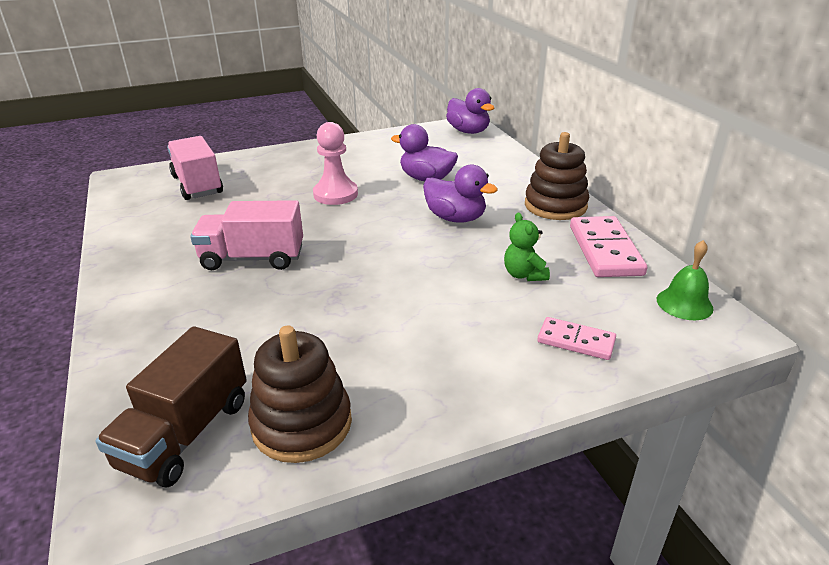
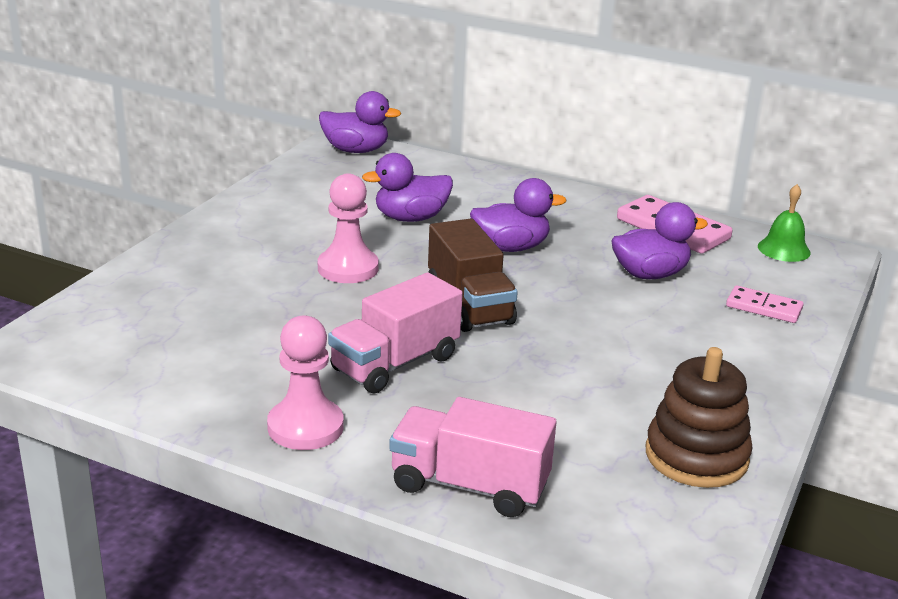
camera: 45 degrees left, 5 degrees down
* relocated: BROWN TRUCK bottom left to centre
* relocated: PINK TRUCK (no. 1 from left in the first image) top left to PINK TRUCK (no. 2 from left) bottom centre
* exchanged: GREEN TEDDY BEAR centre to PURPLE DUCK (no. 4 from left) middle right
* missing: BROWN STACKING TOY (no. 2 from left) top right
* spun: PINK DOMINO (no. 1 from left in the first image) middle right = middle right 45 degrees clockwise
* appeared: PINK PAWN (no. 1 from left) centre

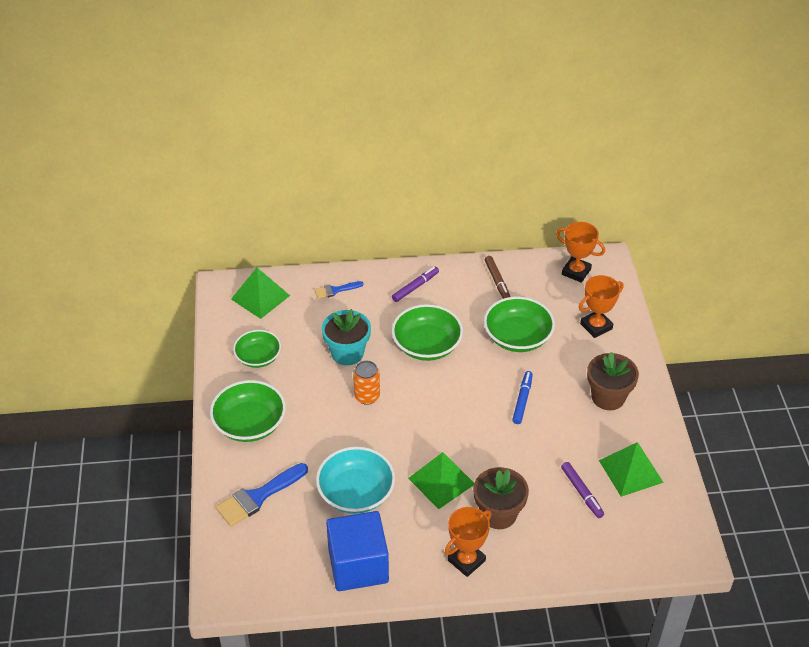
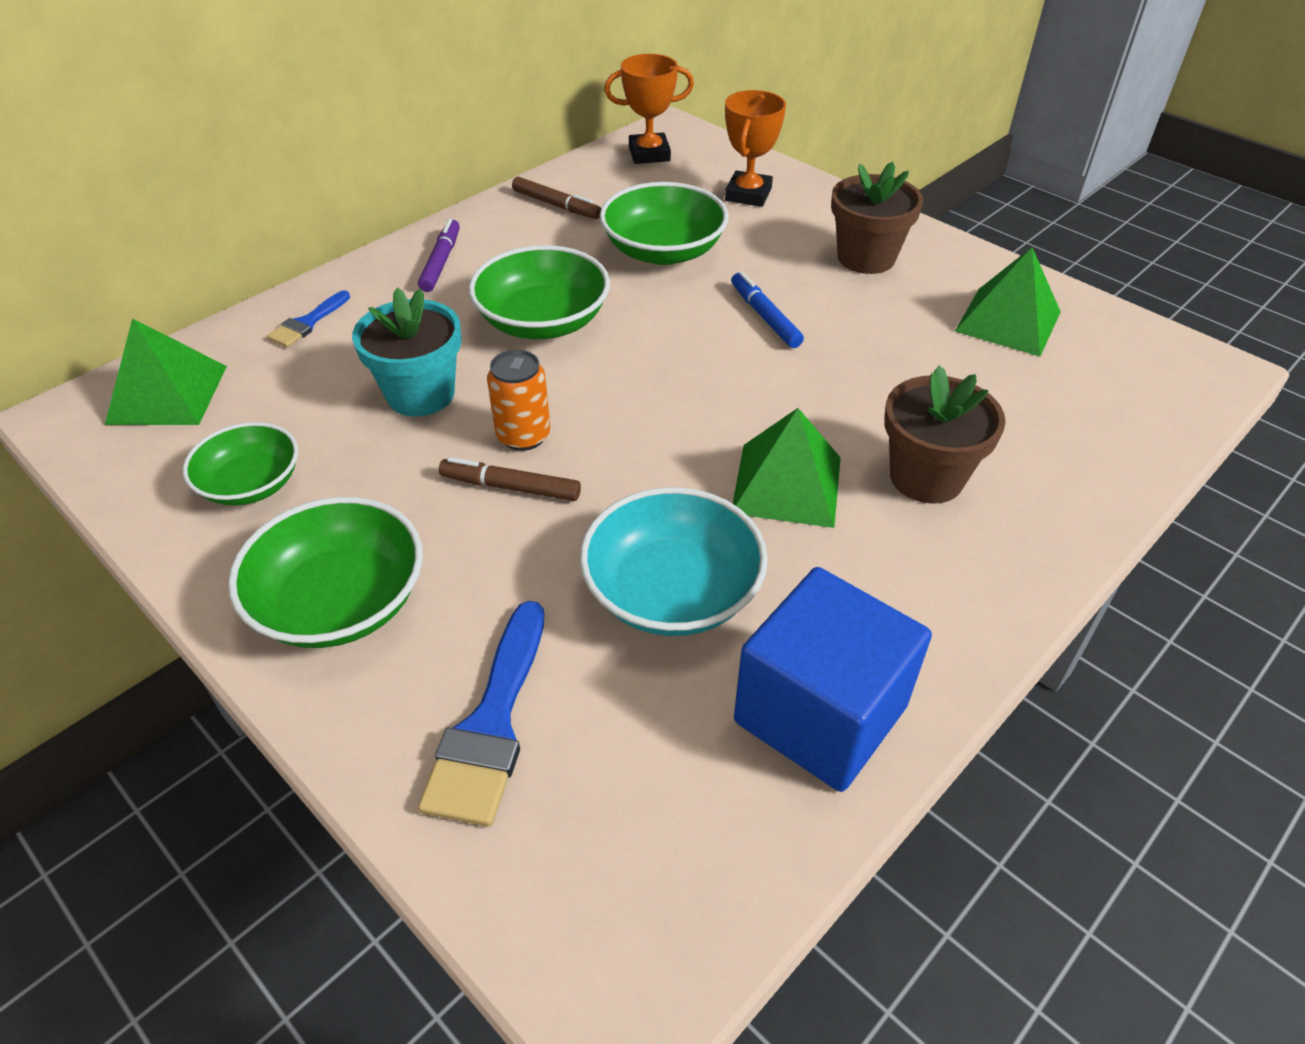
camera: 40 degrees left, 0 degrees up
* missing: ORANGE TROPHY (no. 1 from left) bottom centre
* missing: PURPLE MARKER (no. 2 from left) bottom right
* appeared: BROWN MARKER (no. 1 from left) centre

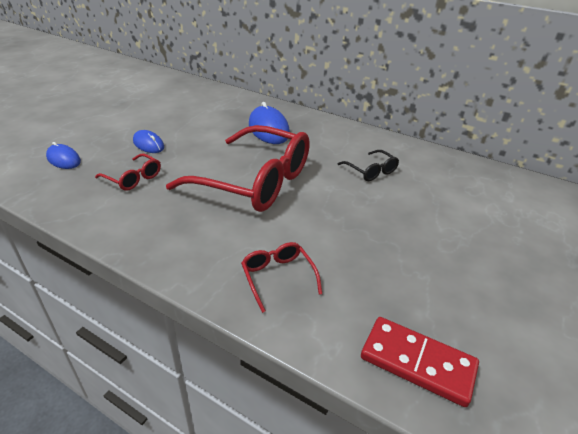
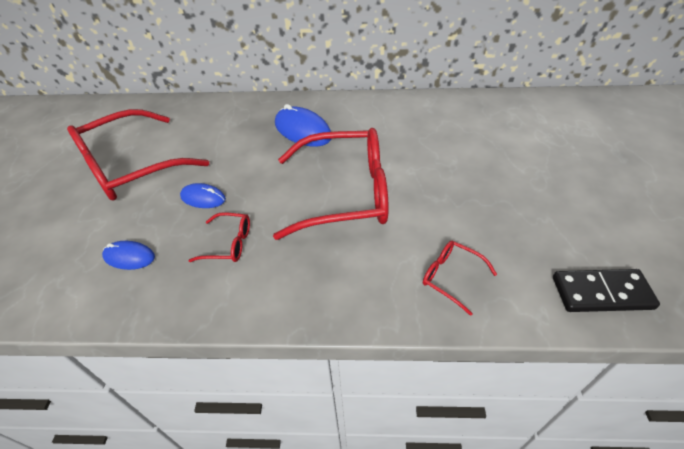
camera: 25 degrees left, 10 degrees up
* missing: BLACK GLASSES centre
* colour: RED DOMINO bottom right to BLACK DOMINO middle right
* appeared: RED GLASSES (no. 1 from left) middle left

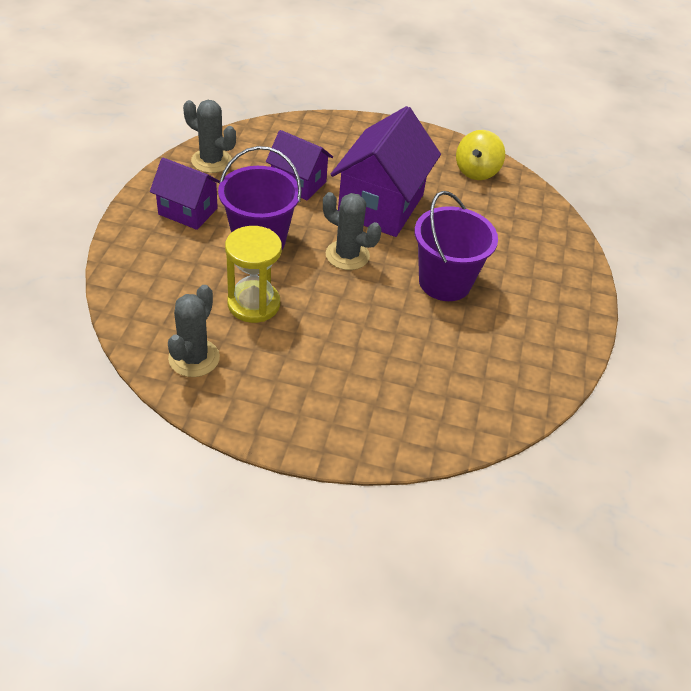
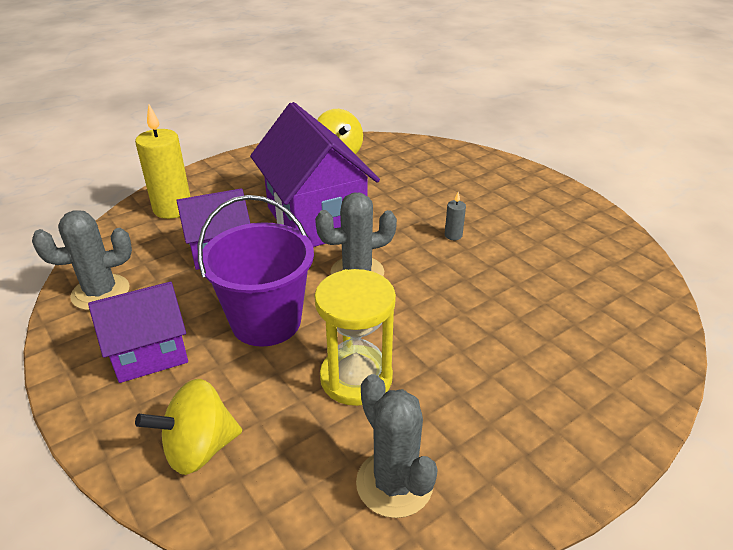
camera: 45 degrees left, 10 degrees down
* exchanged: PURPLE BUCKET (no. 2 from left) centre to GREY CANDLE centre
* appeared: YELLOW CANDLE top left
* appeared: YELLOW SPINNING TOP (no. 1 from left) bottom left

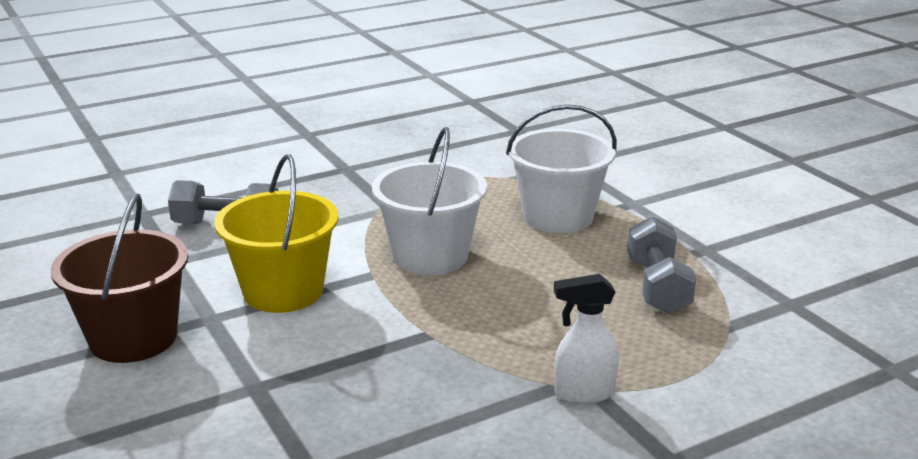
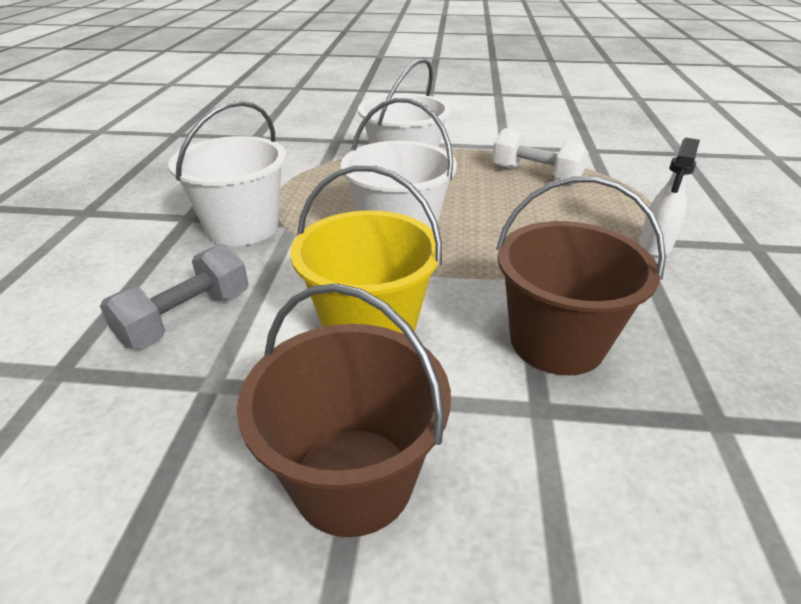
camera: 55 degrees left, 10 degrees up
* colour: GREY DUMBBELL (no. 2 from left) middle right to WHITE DUMBBELL top right
* appeared: WHITE BUCKET (no. 1 from left) top left
* appeared: BROWN BUCKET (no. 2 from left) middle right

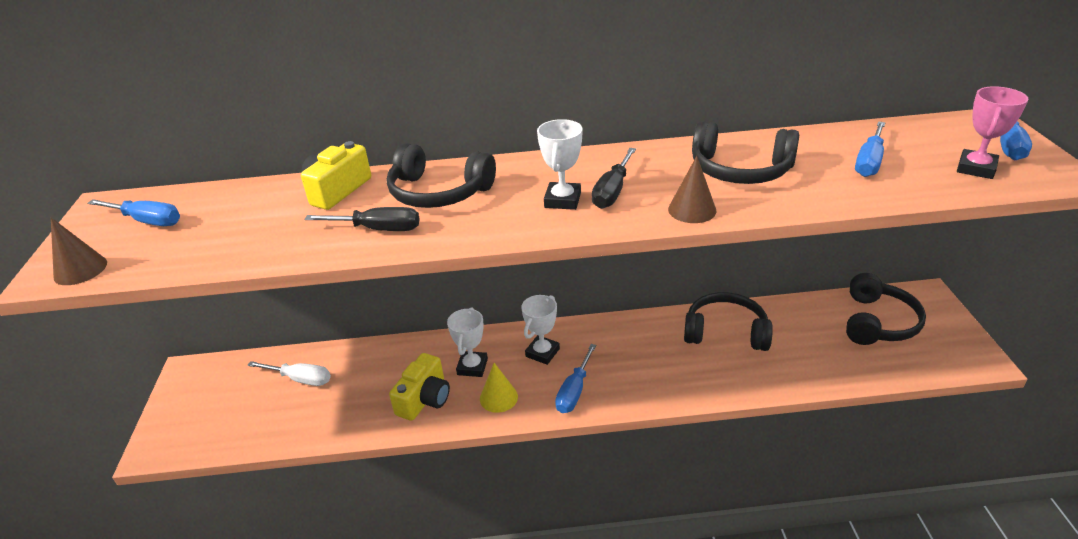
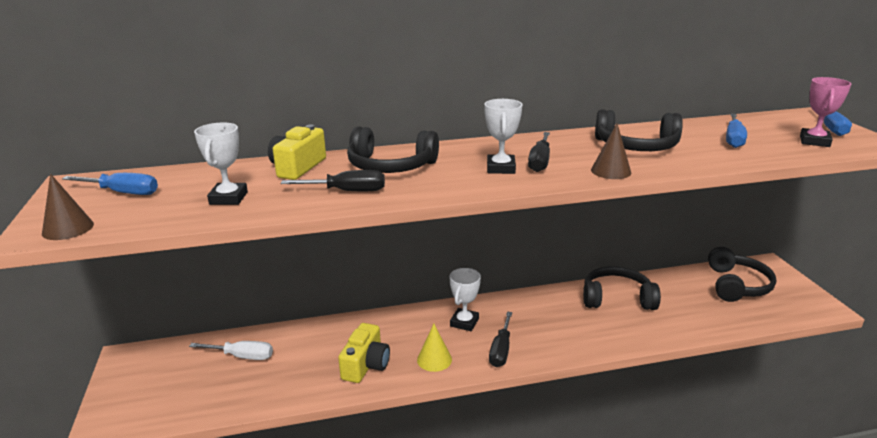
camera: 10 degrees left, 10 degrees down
* relocated: WHITE TROPHY (no. 1 from left) centre to middle left
* colour: BLUE SCREWDRIVER (no. 2 from left) bottom centre to BLACK SCREWDRIVER (no. 2 from left) bottom centre

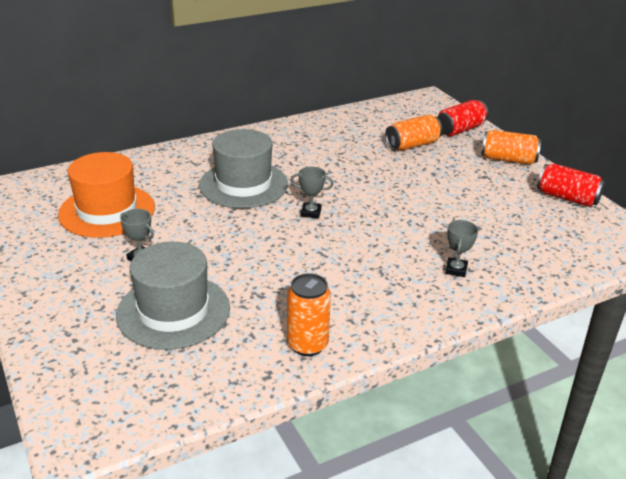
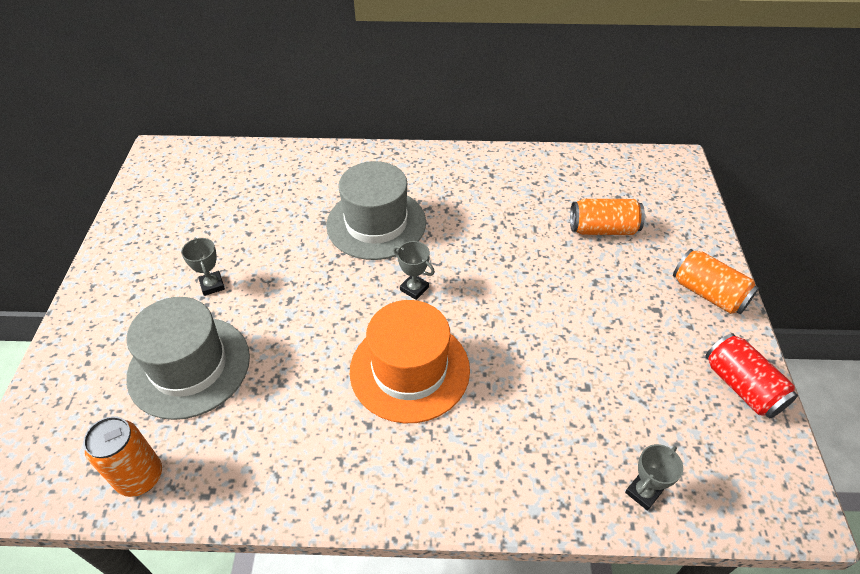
camera: 30 degrees right, 15 degrees up
* relocated: ORANGE HAT middle left to centre
* relocated: ORANGE CAN (no. 1 from left) centre to bottom left
* missing: RED CAN (no. 1 from left) top right
* relocated: GREY TROPHY (no. 3 from left) middle right to bottom right

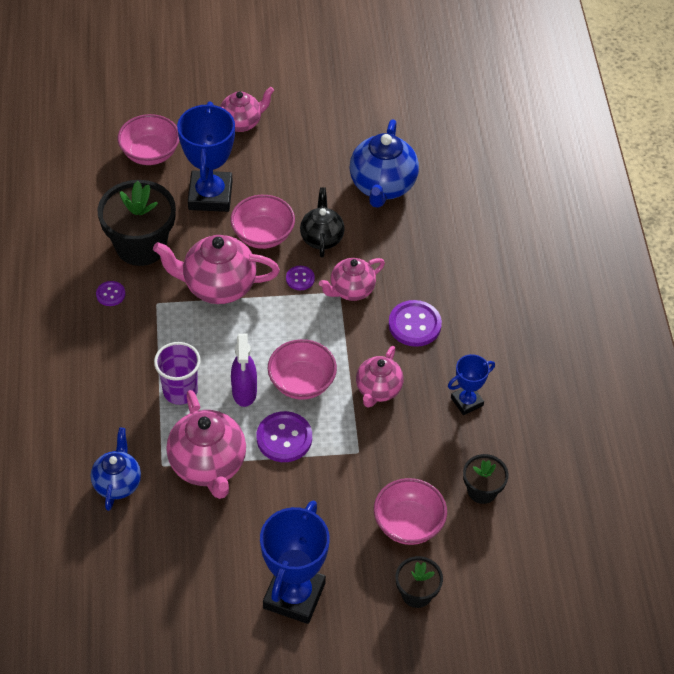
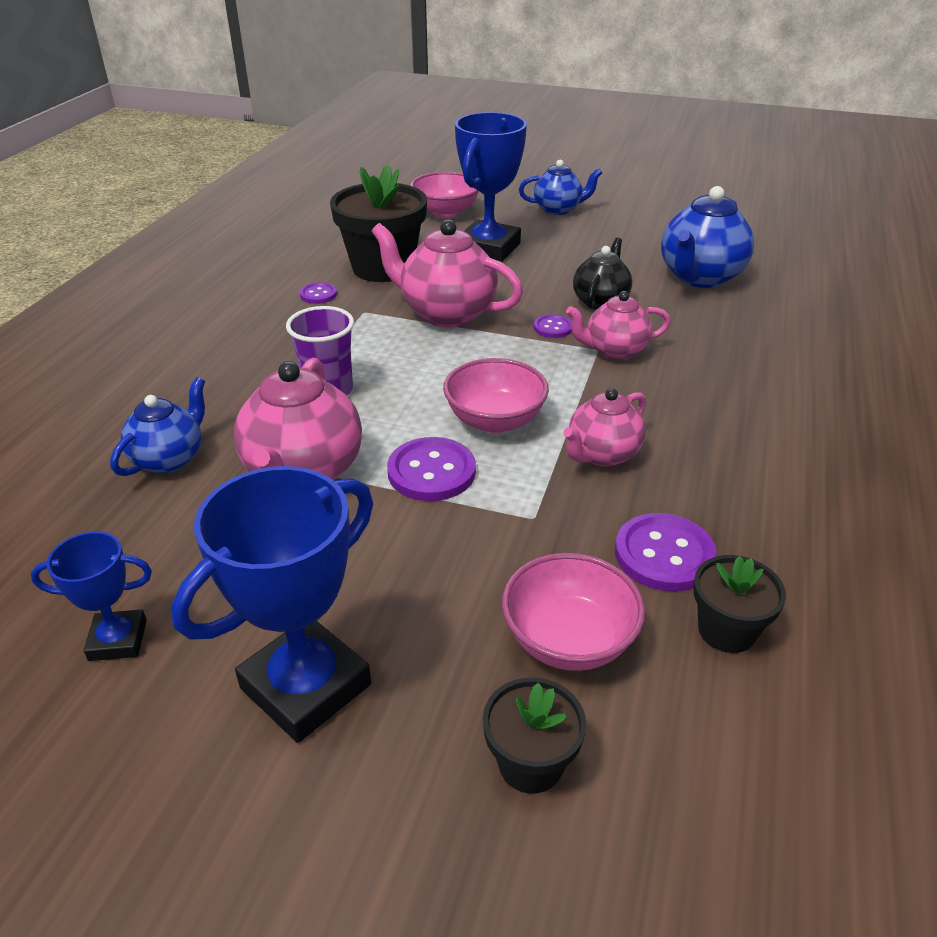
camera: 25 degrees right, 15 degrees down
* colour: PINK TEAPOT (no. 3 from left) top centre to BLUE TEAPOT (no. 2 from left) top centre
* missing: PINK BOWL (no. 2 from left) top centre
* missing: PURPLE SPRAY BOTTLE centre
* relocated: PURPLE BUTTON (no. 4 from left) centre to middle right
* relocated: BLUE TROPHY (no. 3 from left in the first image) middle right to BLUE TROPHY (no. 1 from left) middle left

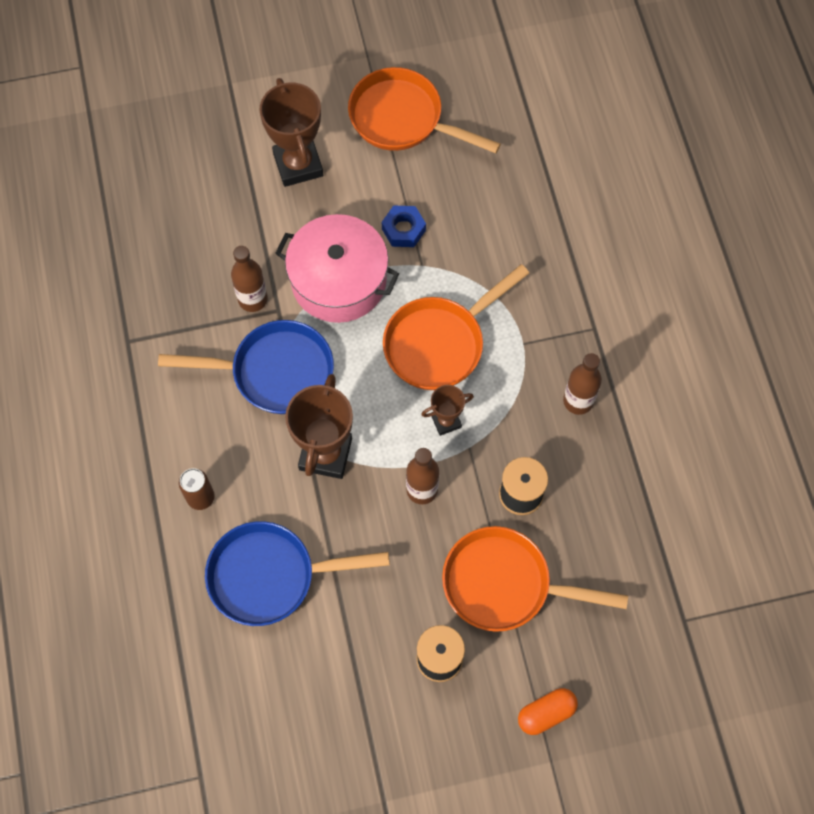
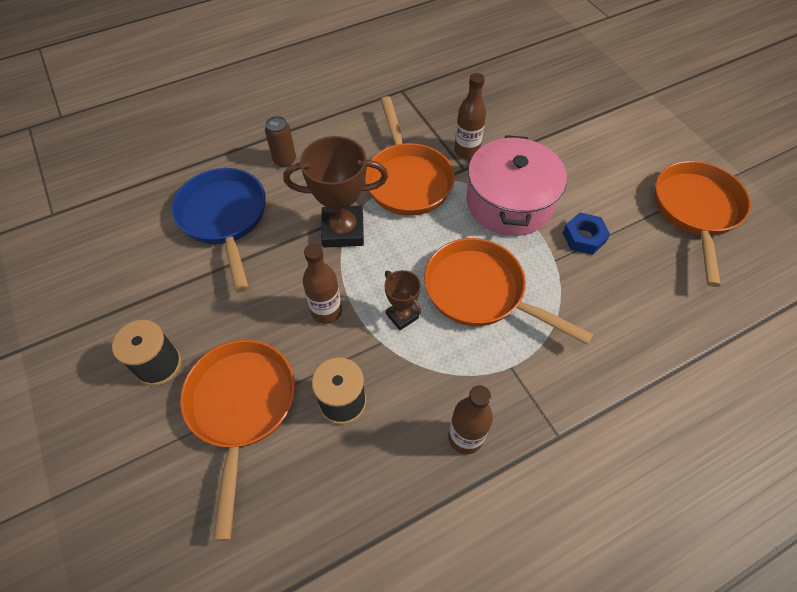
camera: 75 degrees right, 10 degrees down
* colour: BLUE PAN (no. 1 from left) middle left to ORANGE PAN (no. 2 from left) top centre
* missing: BROWN TROPHY (no. 1 from left) top centre
* missing: ORANGE CAPSULE bottom right

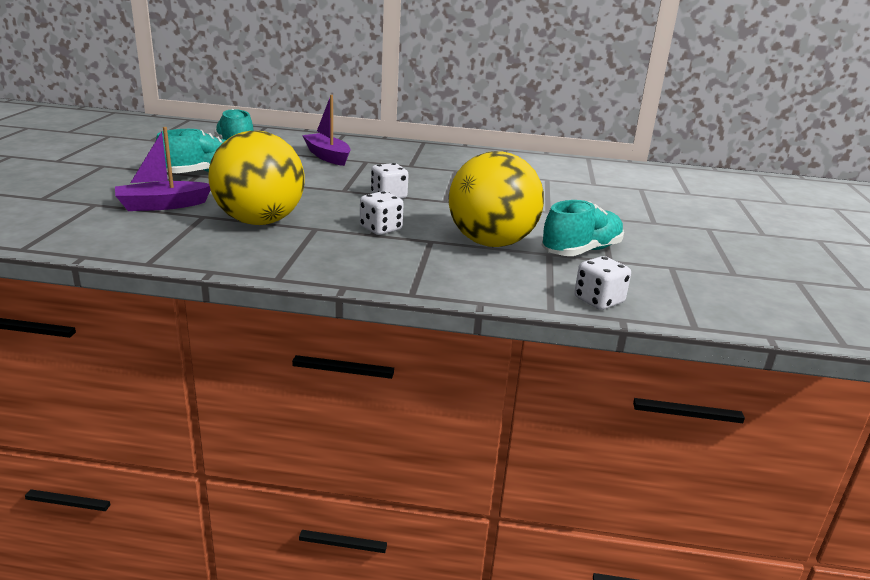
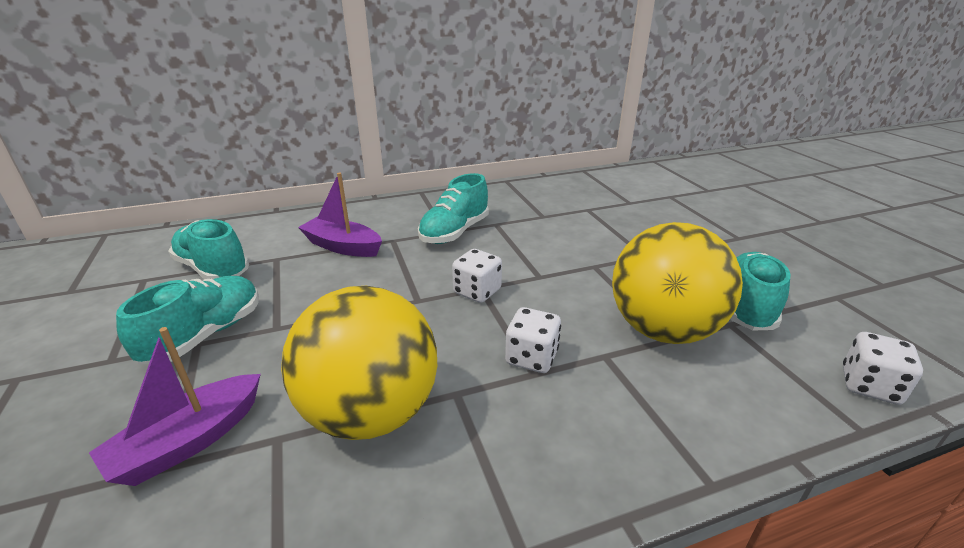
camera: 25 degrees left, 5 degrees up
* appeared: TURQUOISE SHOE (no. 3 from left) centre

